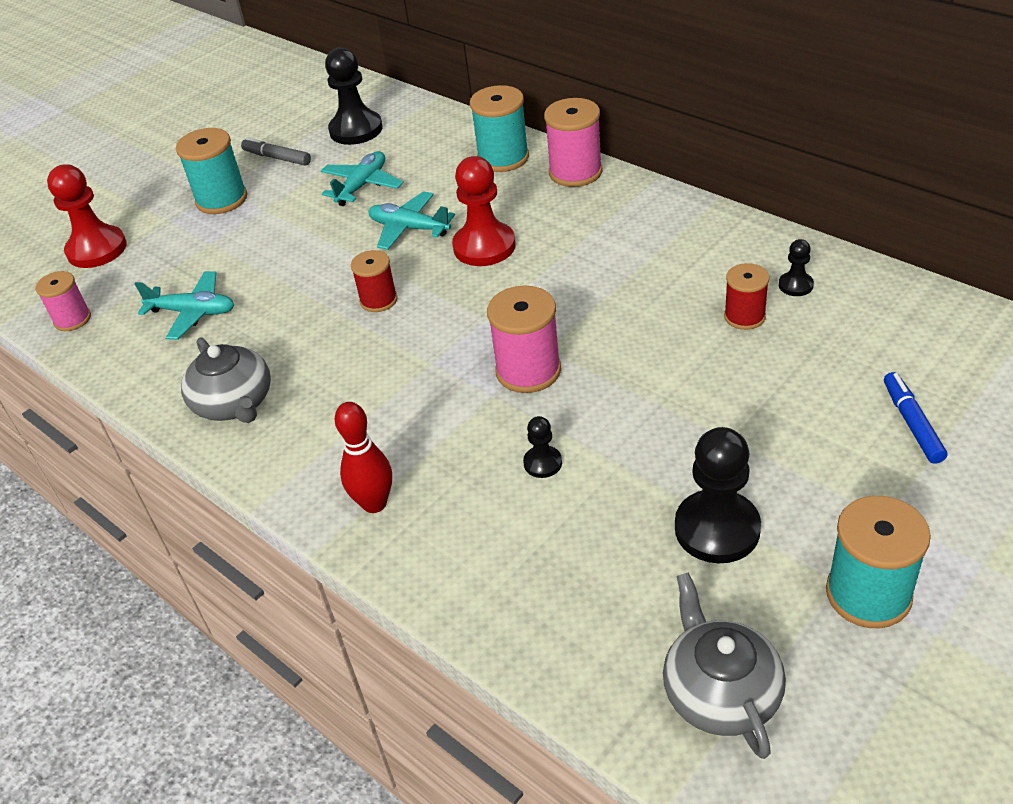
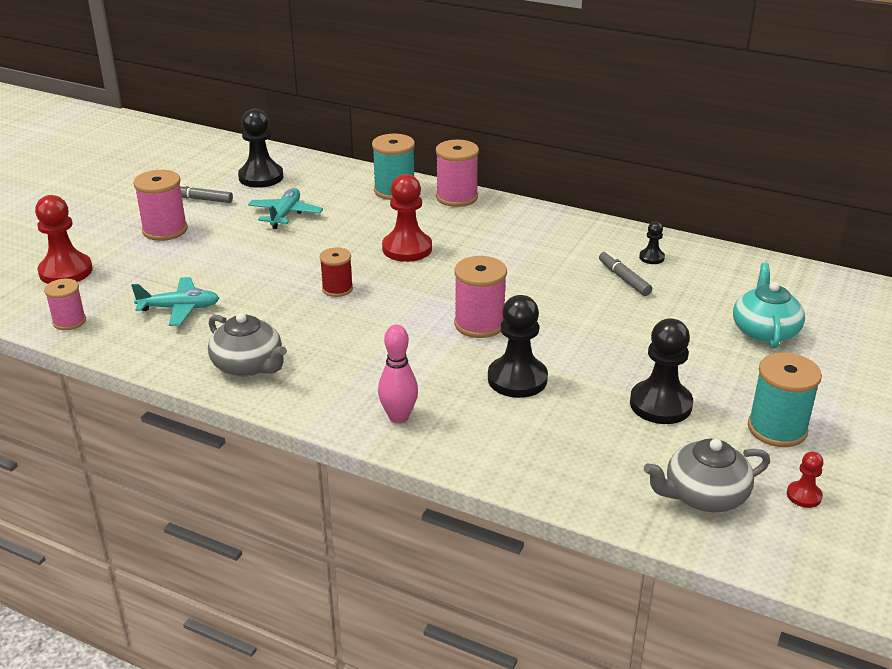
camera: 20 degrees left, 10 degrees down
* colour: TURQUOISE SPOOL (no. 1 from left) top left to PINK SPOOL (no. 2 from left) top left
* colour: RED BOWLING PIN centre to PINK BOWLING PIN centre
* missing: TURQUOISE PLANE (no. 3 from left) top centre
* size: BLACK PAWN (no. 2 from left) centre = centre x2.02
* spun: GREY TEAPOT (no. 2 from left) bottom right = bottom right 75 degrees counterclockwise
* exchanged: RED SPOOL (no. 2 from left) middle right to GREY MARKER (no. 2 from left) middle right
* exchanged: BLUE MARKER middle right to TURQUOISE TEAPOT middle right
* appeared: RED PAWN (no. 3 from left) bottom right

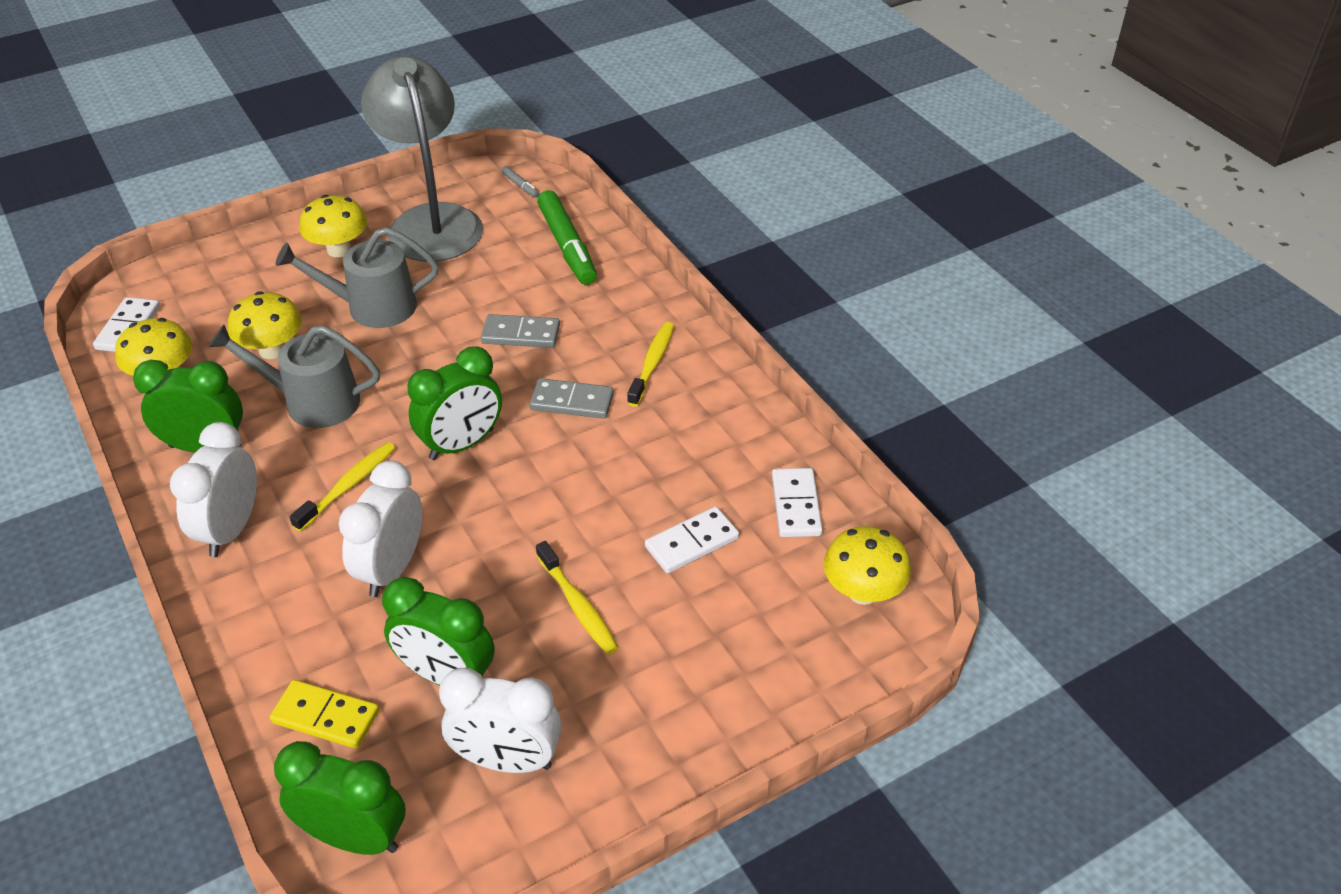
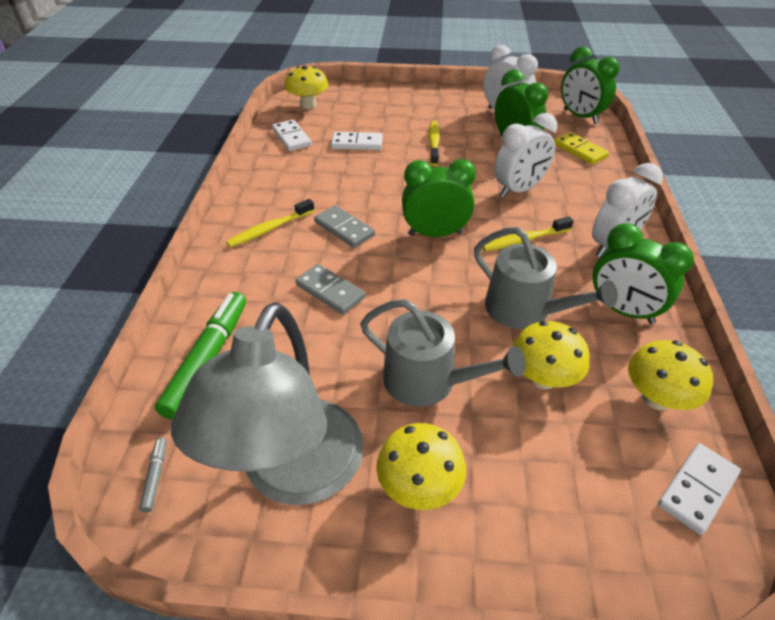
camera: 145 degrees left, 0 degrees up
* spun: WHITE DOMINO (no. 3 from left in the first image) centre = top centre 60 degrees counterclockwise

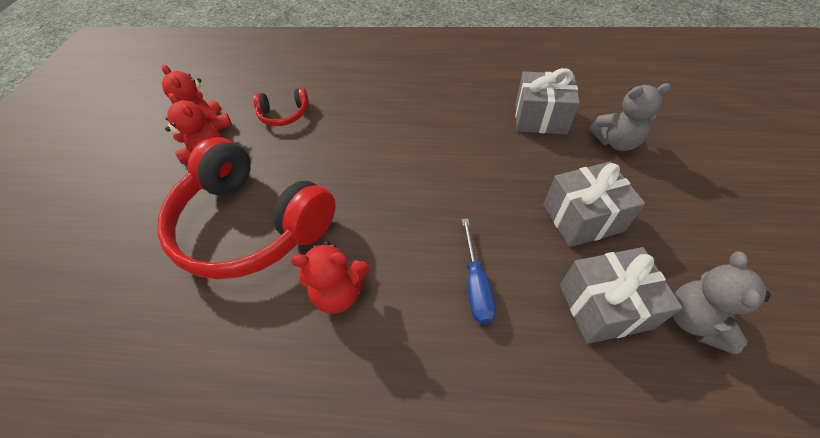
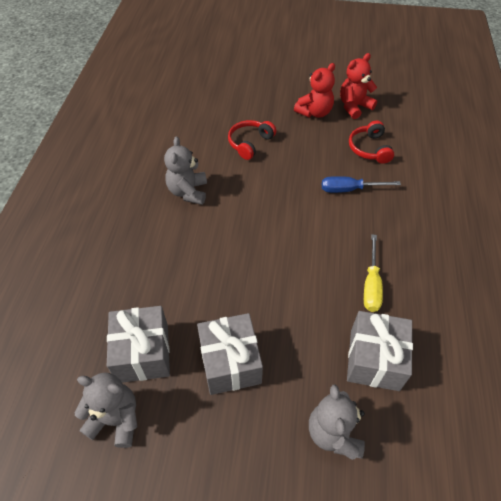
camera: 90 degrees right, 0 degrees up
* size: RED HEADPHONES (no. 1 from left) middle left = top centre x0.43
* colour: RED TEDDY BEAR (no. 3 from left) centre to GREY TEDDY BEAR (no. 2 from left) centre
* relocated: BLUE SCREWDRIVER centre to middle right
* appeared: YELLOW SCREWDRIVER middle right

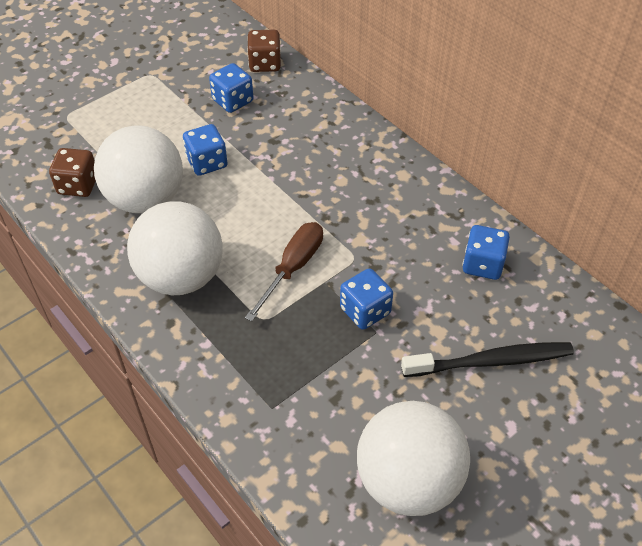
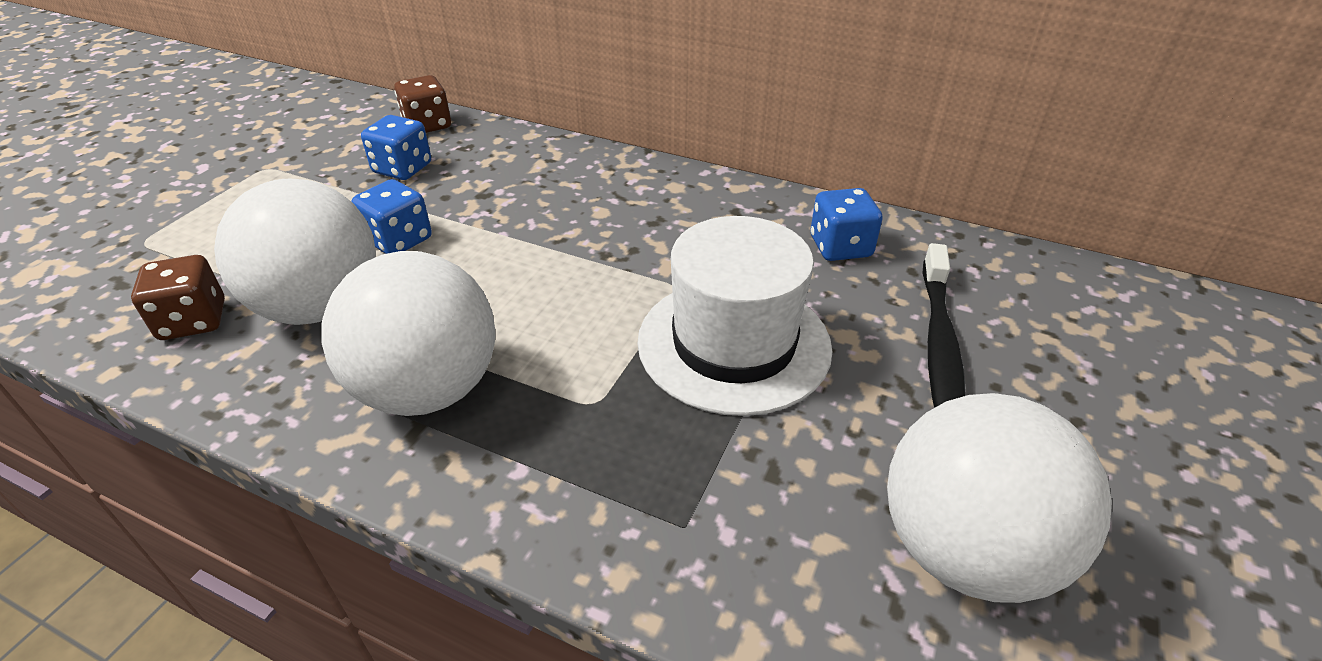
camera: 25 degrees left, 10 degrees down
* missing: BROWN SCREWDRIVER centre
* exchanged: BLUE DICE (no. 3 from left) centre to WHITE HAT centre
* spun: BLACK TOOTHBRUSH middle right = middle right 135 degrees clockwise

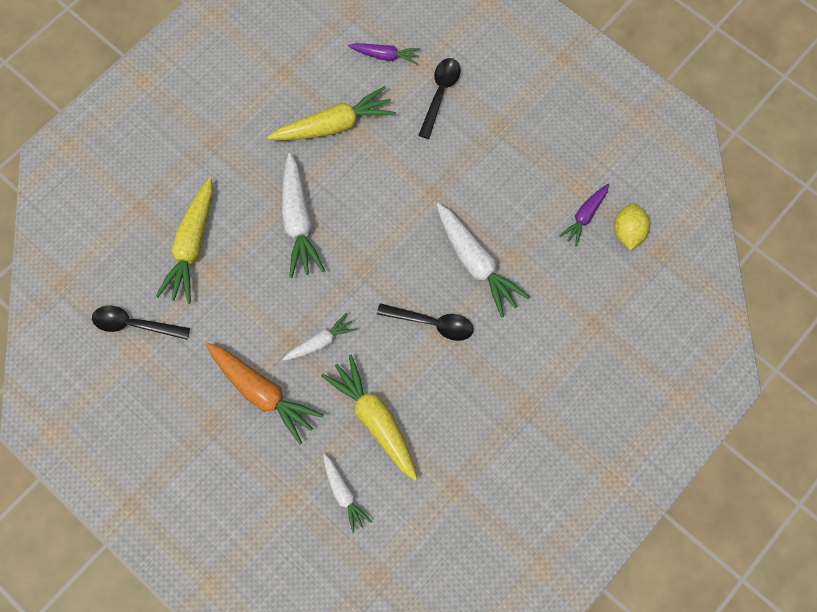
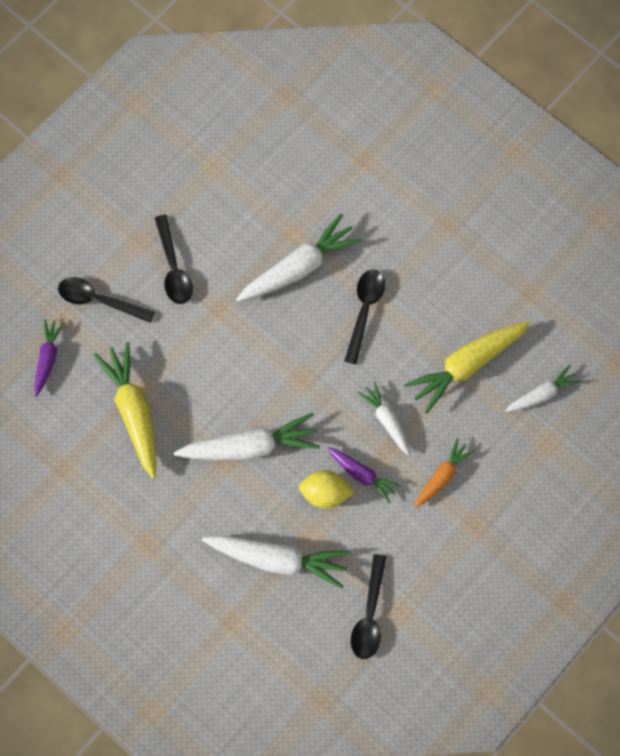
camera: 90 degrees left, 0 degrees up
* colour: YELLOW CARROT (no. 1 from left) middle left to WHITE CARROT (no. 2 from left) bottom centre
* size: ORANGE CARROT middle left = middle right x0.57
* relocated: PURPLE CARROT (no. 2 from left) middle right to centre
* relocated: YELLOW LEMON middle right to centre
* appeared: BLACK SPOON (no. 2 from left) middle left

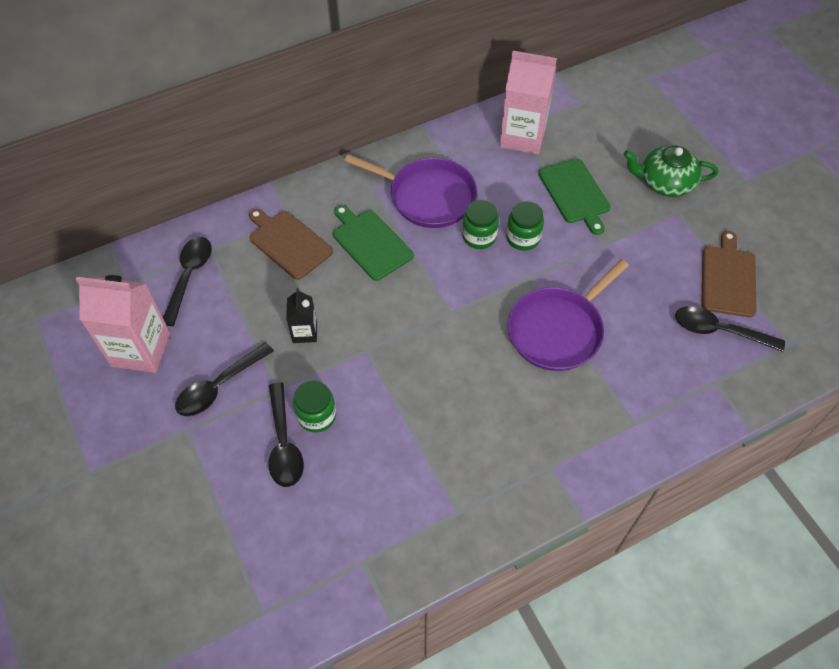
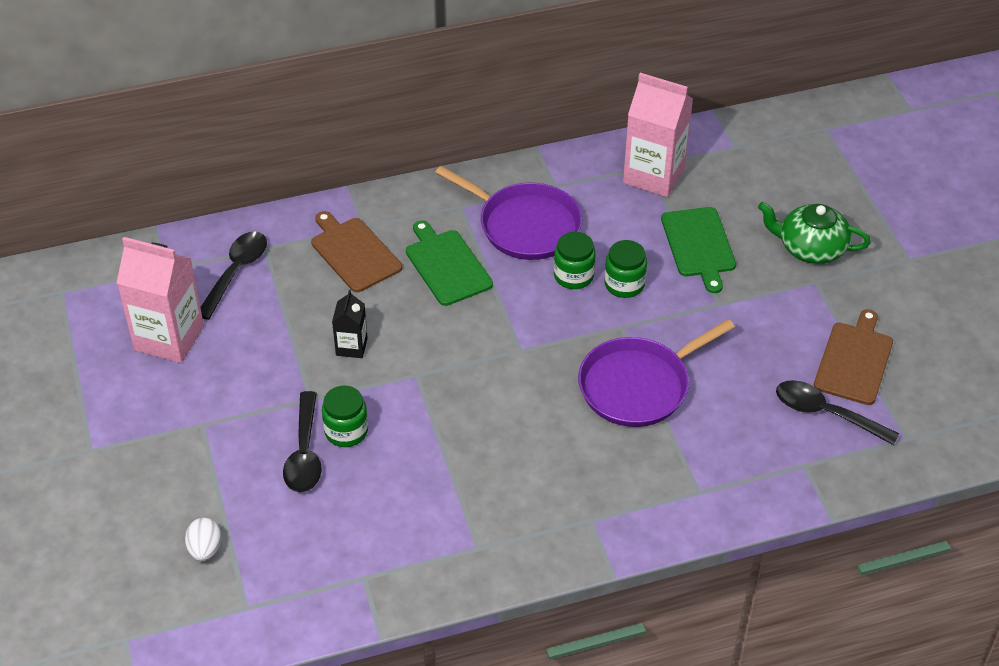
camera: 10 degrees right, 10 degrees down
* missing: BLACK SPOON (no. 2 from left) middle left
* appeared: WHITE EGG bottom left

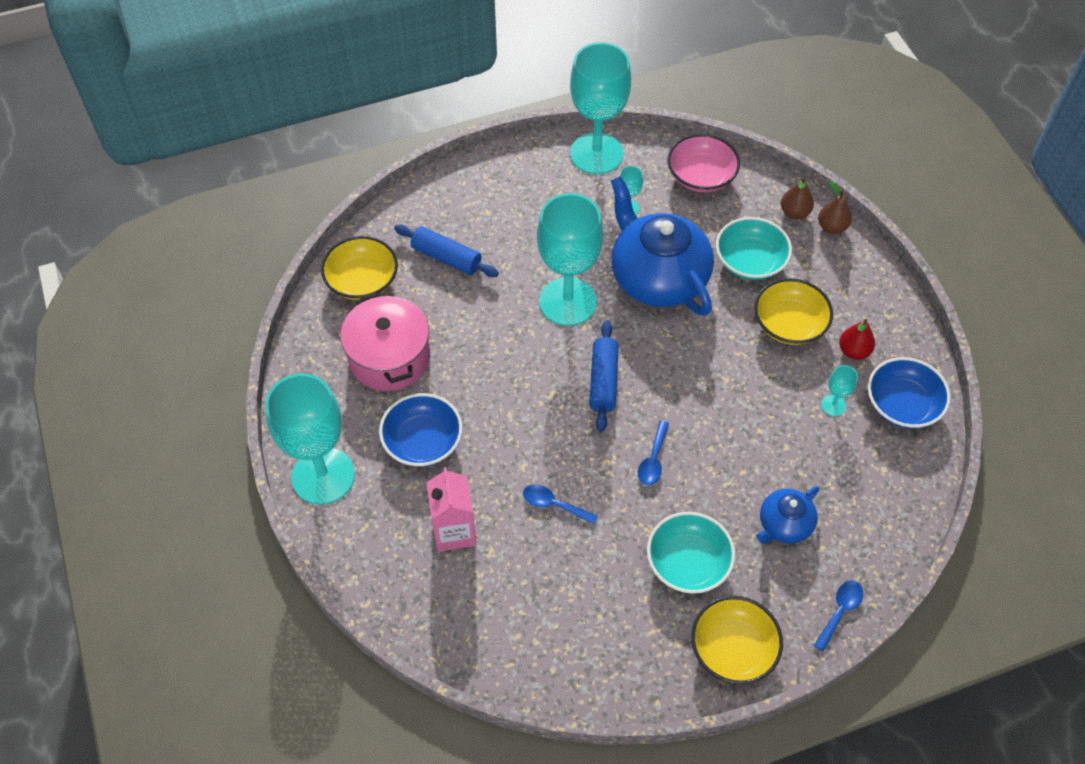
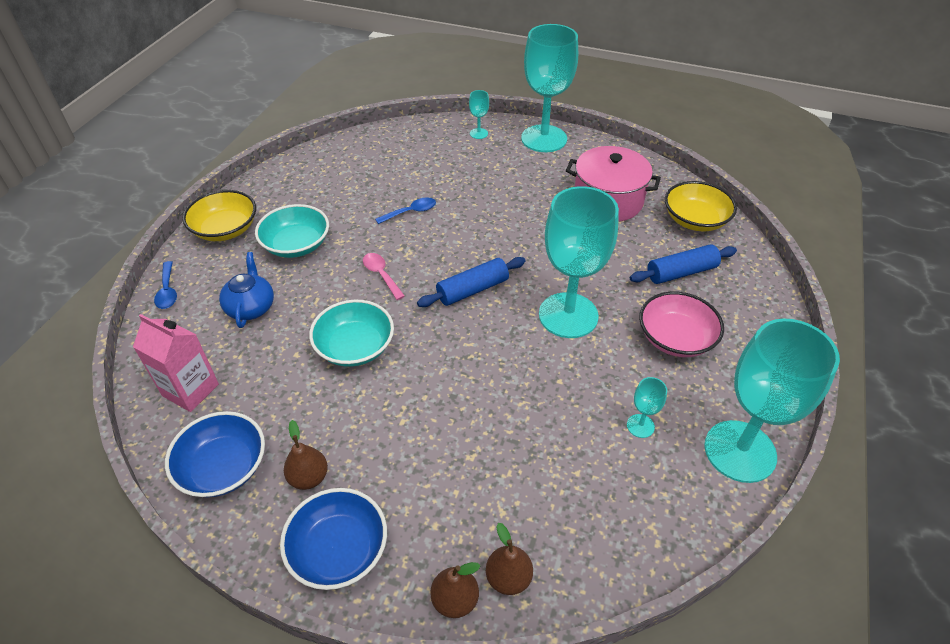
camera: 130 degrees right, 10 degrees down
* relocated: BLUE BOWL (no. 1 from left in the first image) centre to BLUE BOWL (no. 2 from left) bottom centre
* relocated: PINK CARTON centre to middle left
* spun: BLUE ROLLING PIN (no. 2 from left in the first image) centre = centre 75 degrees counterclockwise
* missing: BLUE TEAPOT (no. 1 from left) top centre
* colour: BLUE SPOON (no. 2 from left) centre to PINK SPOON centre
* relocated: PINK BOWL top centre to middle right
* relocated: TURQUOISE BOWL (no. 2 from left) top right to centre
* missing: YELLOW BOWL (no. 3 from left) middle right
* relocated: TURQUOISE GOBLET (no. 5 from left in the first image) middle right to TURQUOISE GOBLET (no. 1 from left) top centre
* colour: RED PEAR middle right to BROWN PEAR (no. 1 from left) bottom left

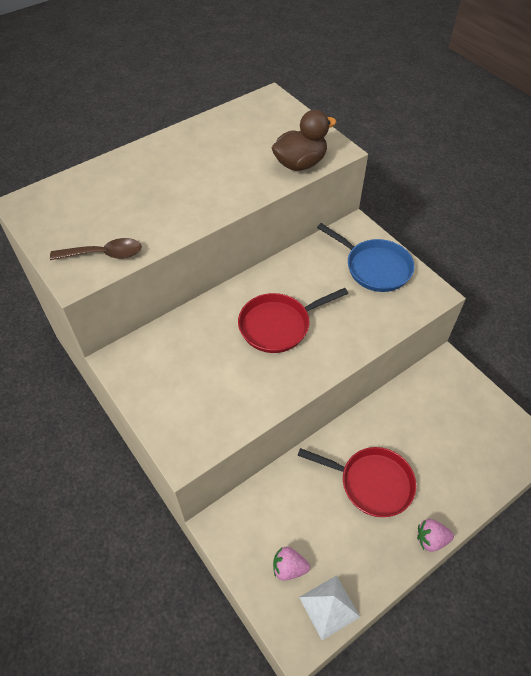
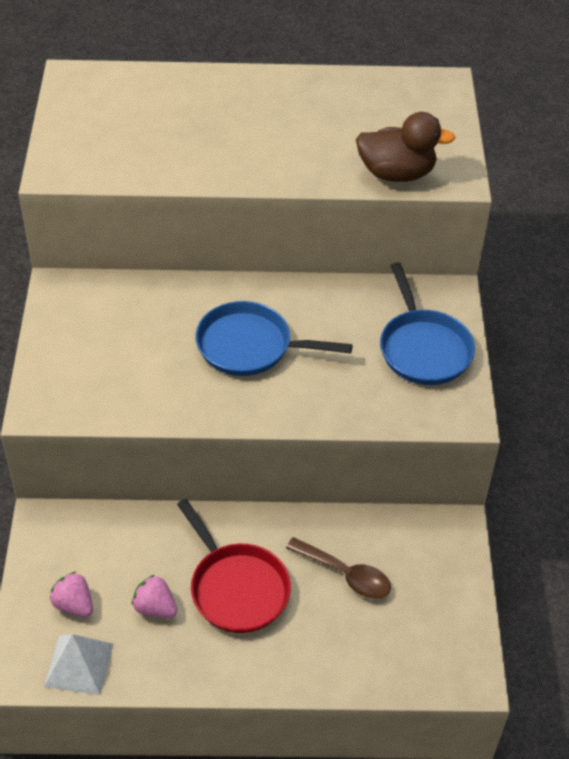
camera: 35 degrees right, 5 degrees down
* relocated: BROWN SPOON middle left to bottom centre
* colour: RED PAN (no. 1 from left) centre to BLUE PAN (no. 1 from left) centre
* relocated: PINK STRAWBERRY (no. 2 from left) bottom right to bottom left

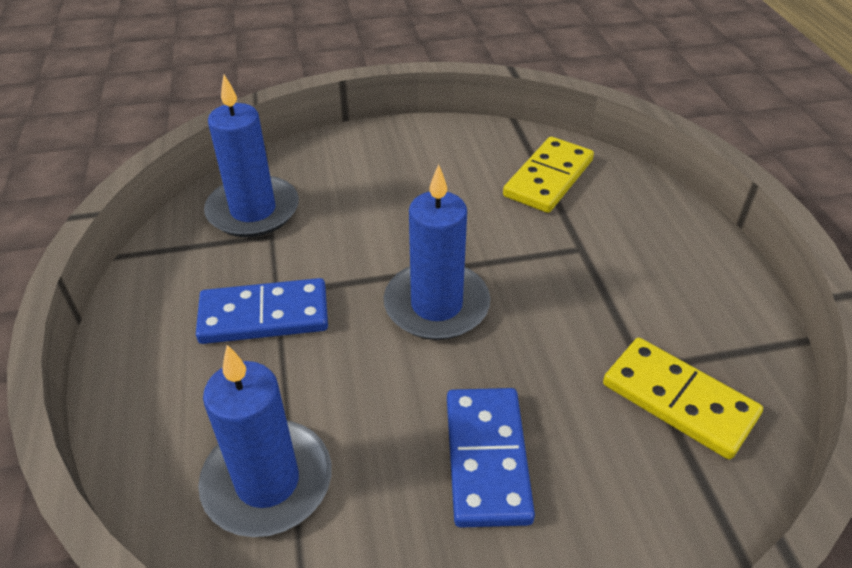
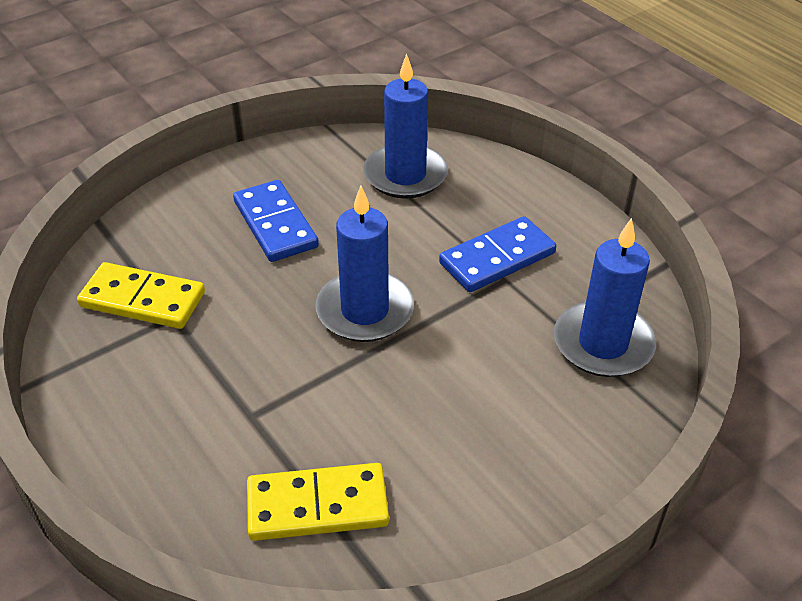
camera: 155 degrees right, 0 degrees up
* spun: YELLOW DOMINO (no. 1 from left in the first image) top centre = bottom centre 75 degrees clockwise

